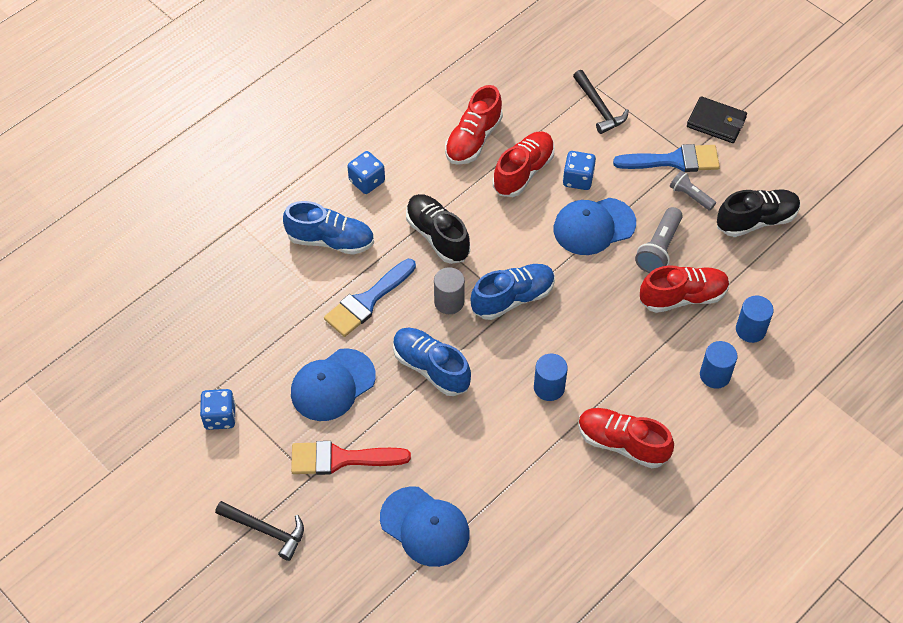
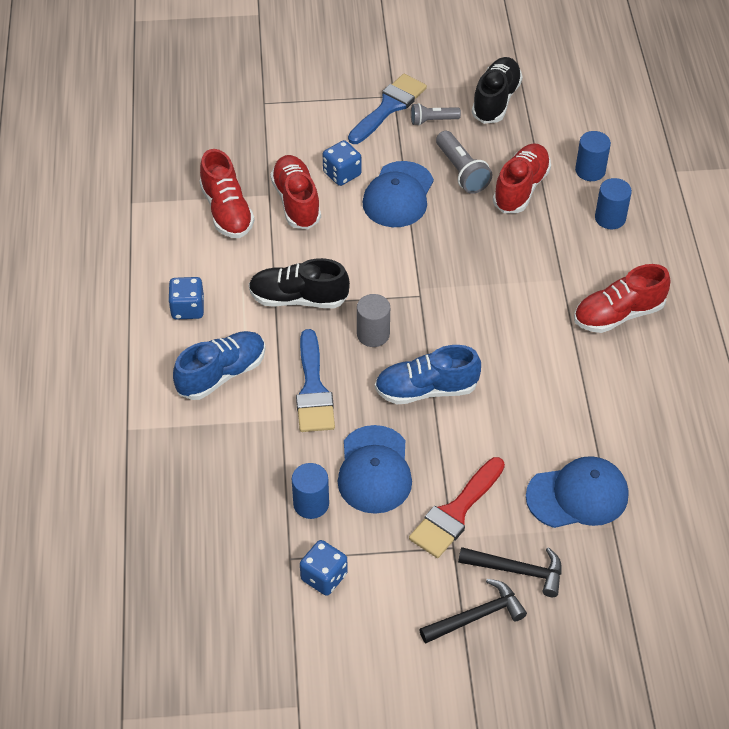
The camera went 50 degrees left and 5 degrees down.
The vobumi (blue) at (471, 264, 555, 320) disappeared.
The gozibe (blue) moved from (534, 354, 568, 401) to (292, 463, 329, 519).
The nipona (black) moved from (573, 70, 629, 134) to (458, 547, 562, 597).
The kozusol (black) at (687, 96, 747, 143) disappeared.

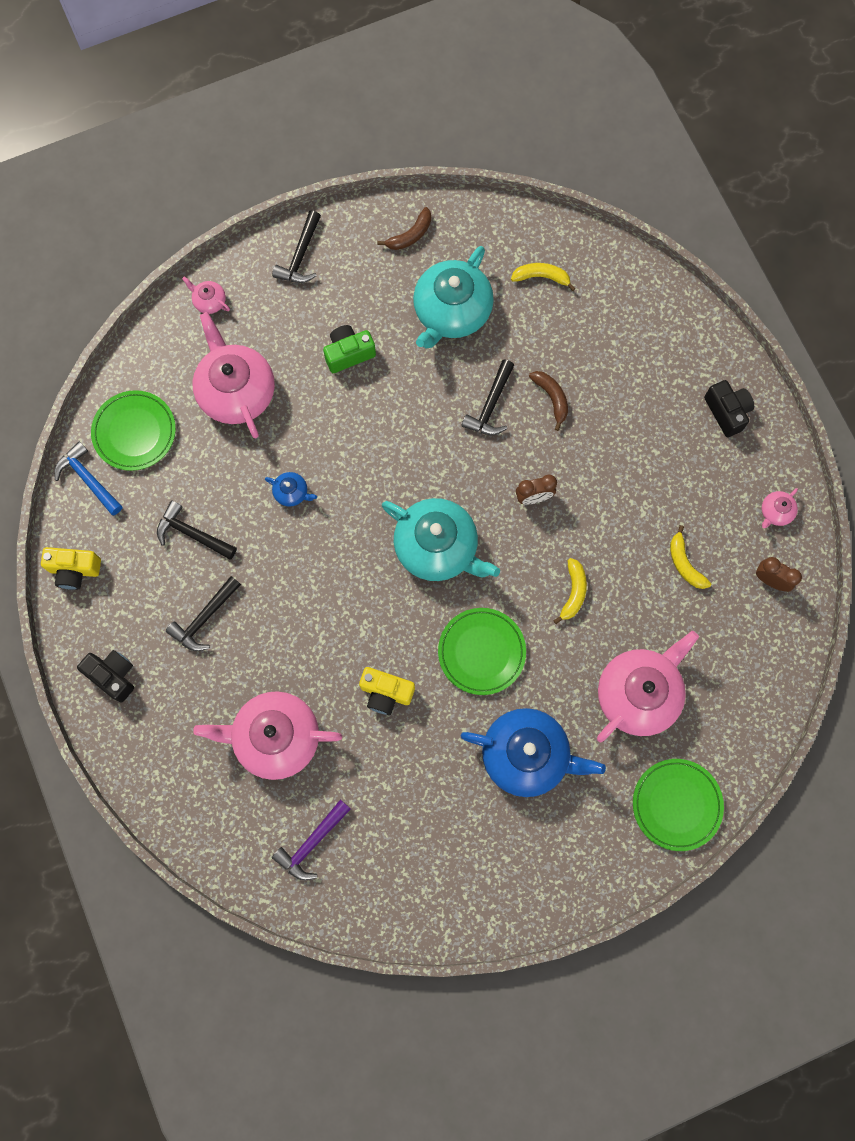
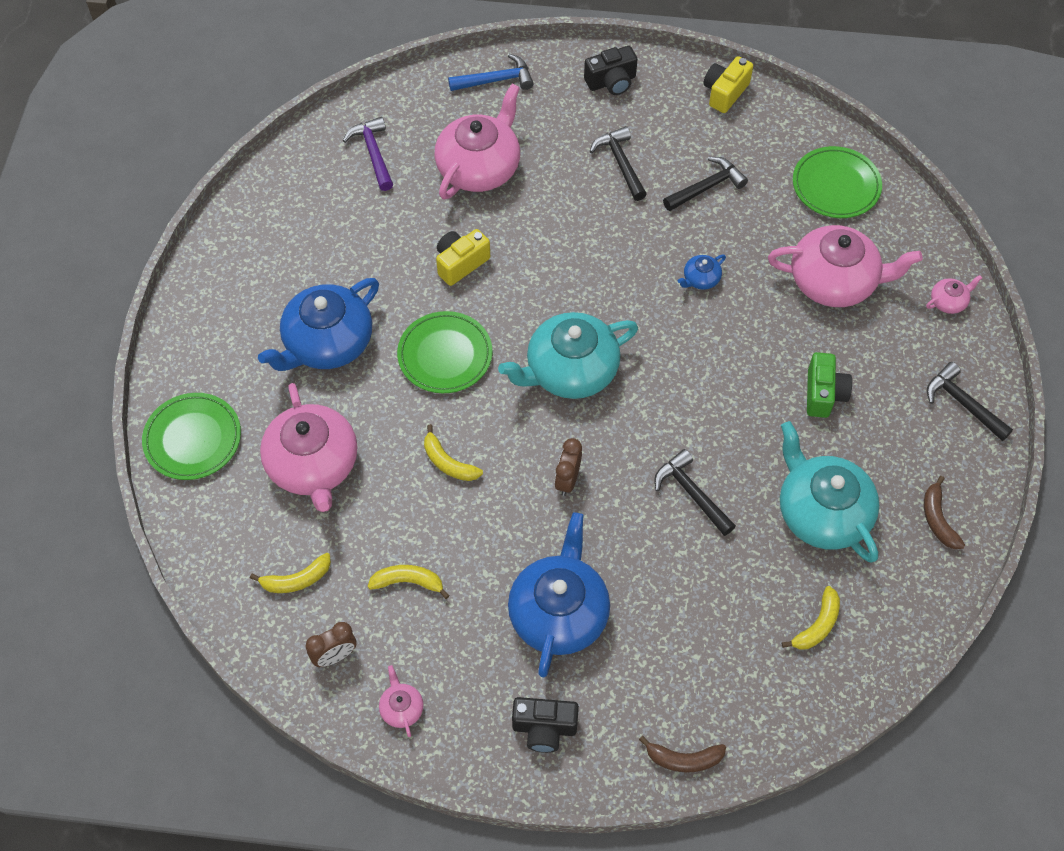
The camera went 120 degrees right and 15 degrees down.
The nipona (blue) moved from (54, 441, 122, 515) to (448, 54, 534, 91).
The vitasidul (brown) moved from (529, 371, 568, 431) to (639, 736, 726, 773).
The vitasidul (yellow) at (250, 553, 331, 593) appeared.
The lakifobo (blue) at (508, 512, 610, 678) appeared.

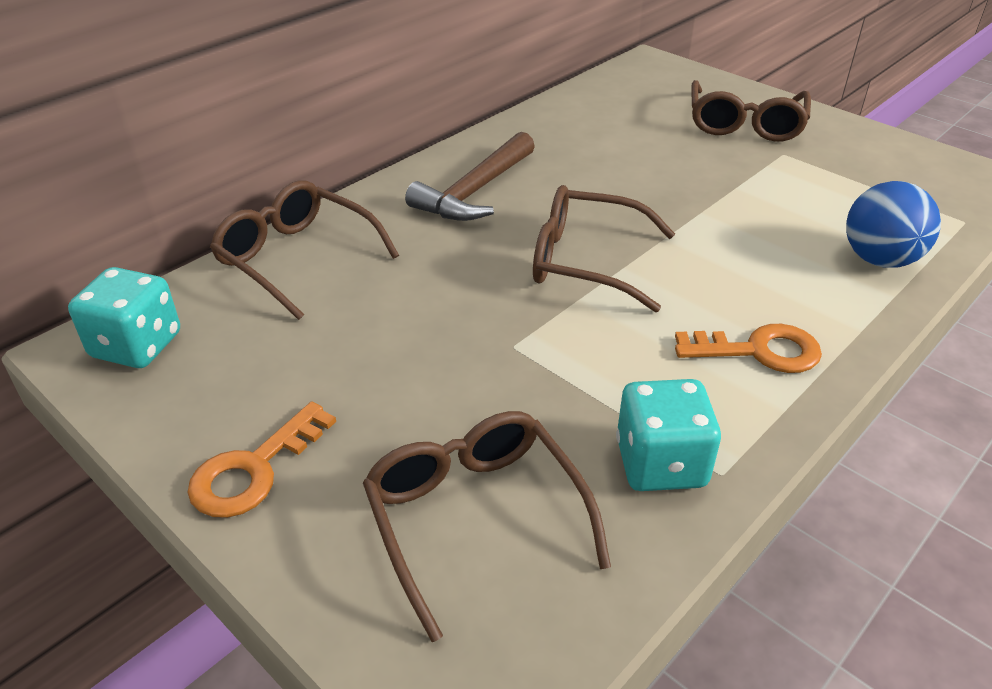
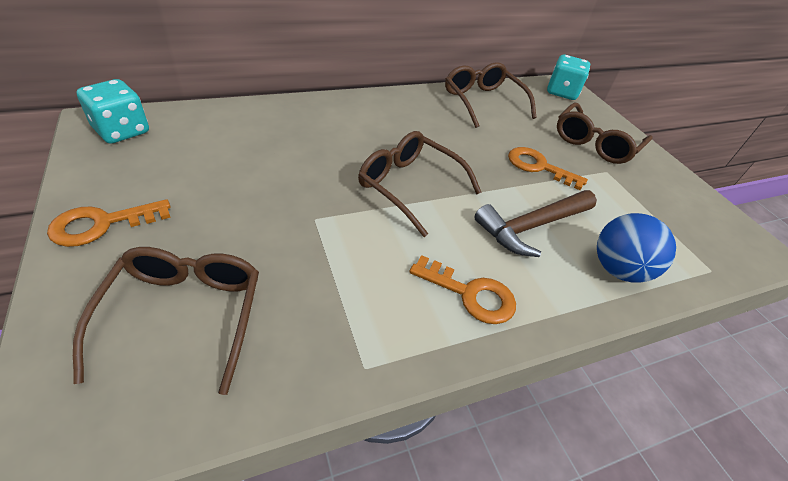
The camera went 20 degrees right and 5 degrees up.
The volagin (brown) moved from (210, 181, 399, 320) to (445, 62, 537, 128).
The nipona (brown) moved from (405, 132, 535, 221) to (474, 190, 597, 257).
The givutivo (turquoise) moved from (616, 379, 721, 491) to (547, 55, 590, 100).
The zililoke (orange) at (508, 147, 588, 190) appeared.

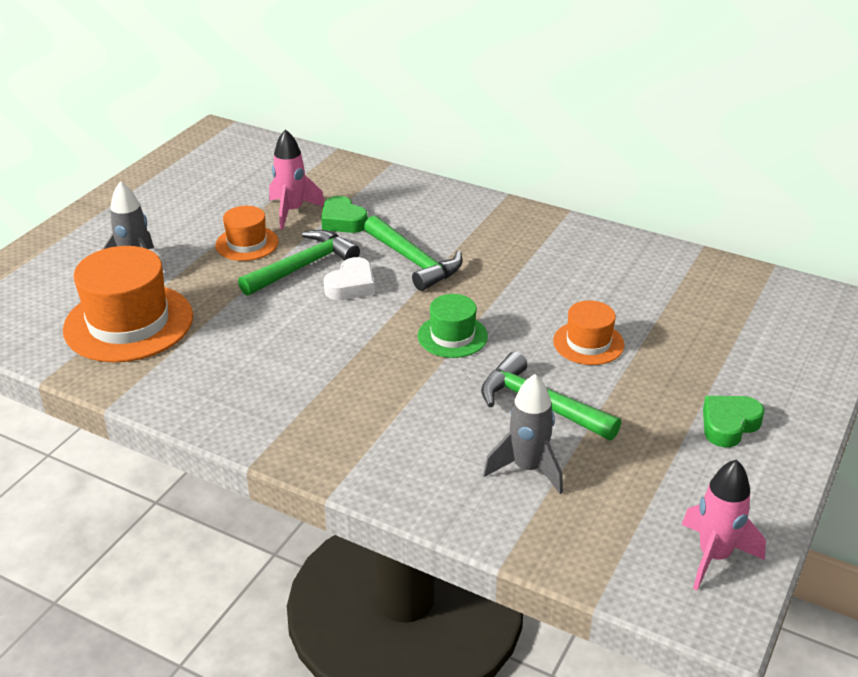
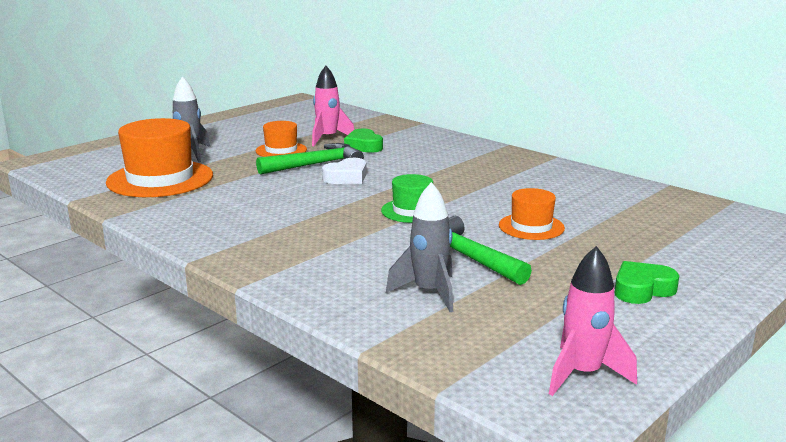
The camera went 15 degrees right and 15 degrees down.
The nipona (green) at (364, 216, 462, 291) disappeared.

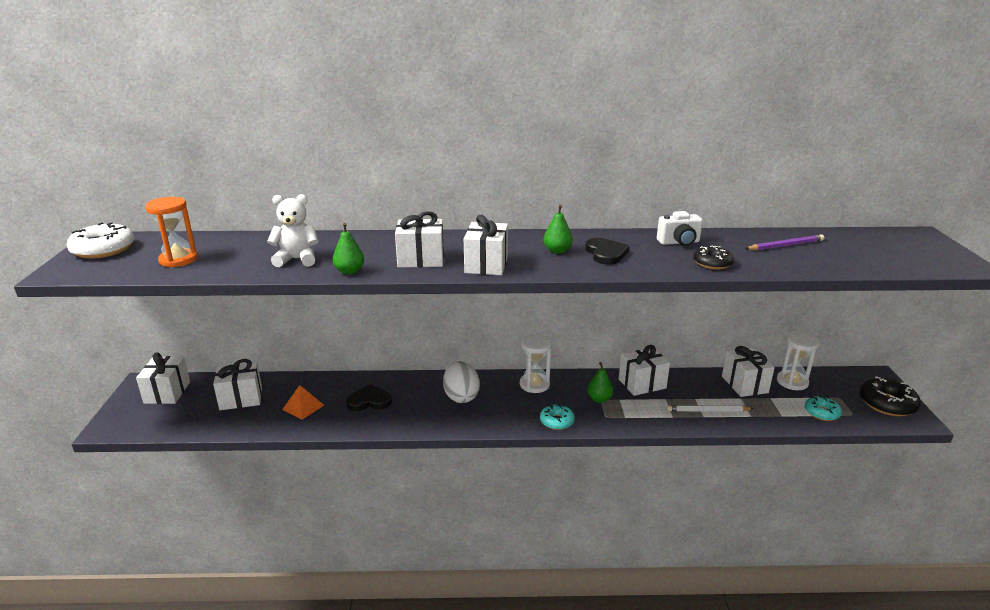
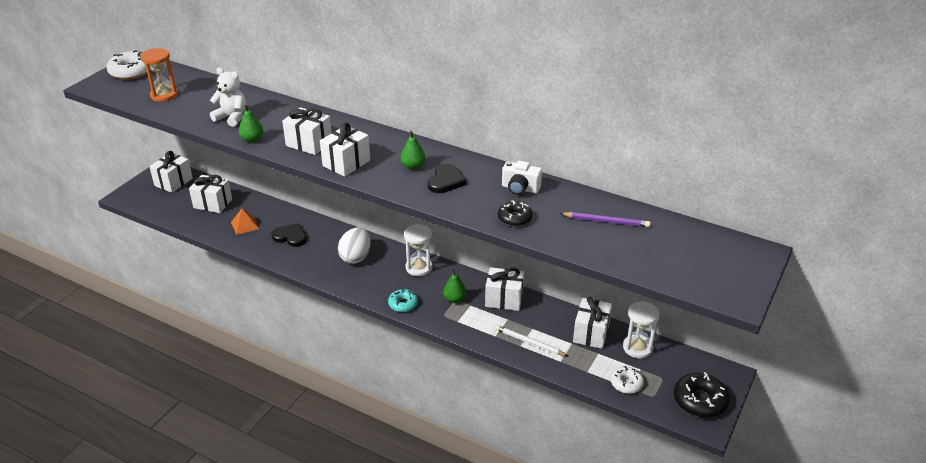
The camera went 30 degrees right and 10 degrees up.
The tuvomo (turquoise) at (805, 396, 842, 421) became the tuvomo (white) at (611, 366, 644, 394).

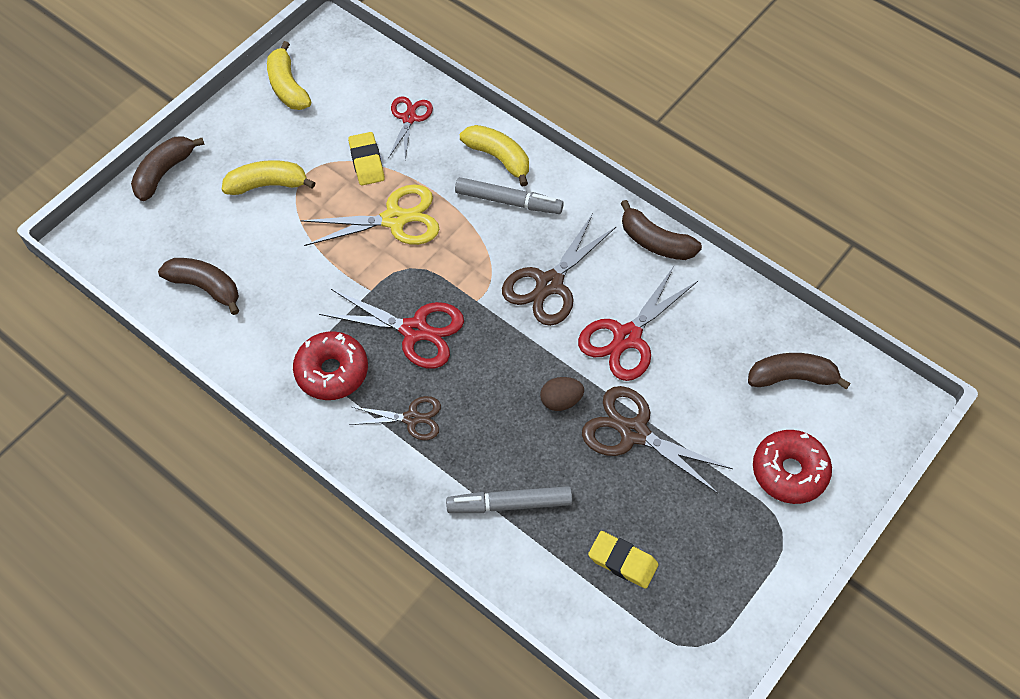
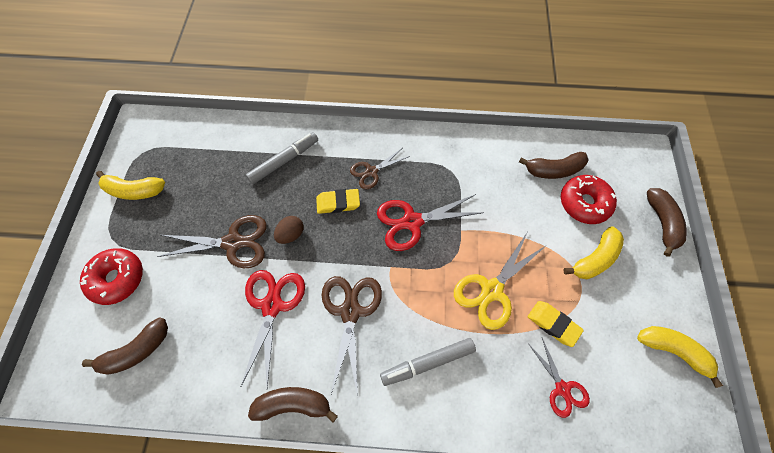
The camera went 145 degrees right and 5 degrees up.
The tuvomo (red) moved from (293, 331, 368, 400) to (561, 175, 617, 224).
The vitasidul (yellow) moved from (460, 125, 529, 187) to (96, 171, 165, 200).
The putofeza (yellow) moved from (588, 531, 659, 589) to (316, 189, 360, 214).

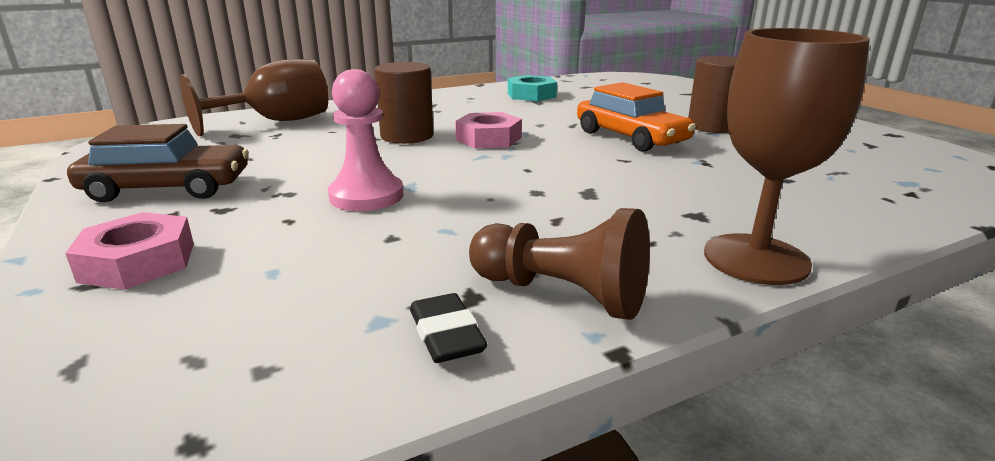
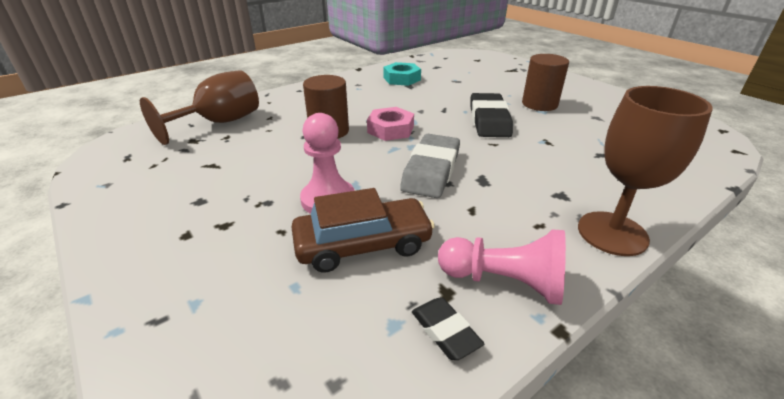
The camera went 10 degrees left and 10 degrees up.
The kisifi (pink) at (65, 212, 194, 290) disappeared.
The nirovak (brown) moved from (67, 124, 249, 202) to (291, 188, 435, 273).
The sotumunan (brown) at (469, 208, 650, 320) became the sotumunan (pink) at (438, 229, 566, 305).
The nirovak (orange) at (577, 82, 696, 152) was replaced by the putofeza (black) at (470, 93, 513, 137).
The putofeza (grey) at (400, 134, 460, 198) appeared.

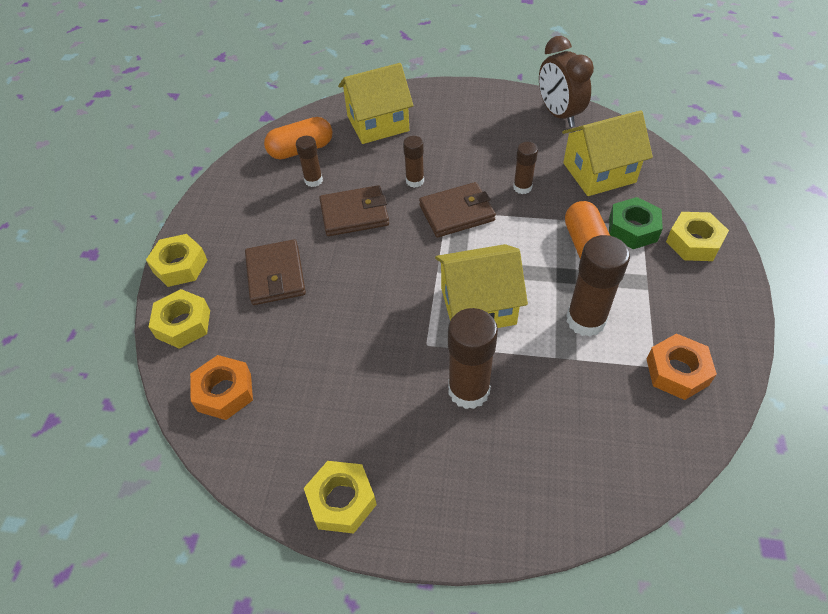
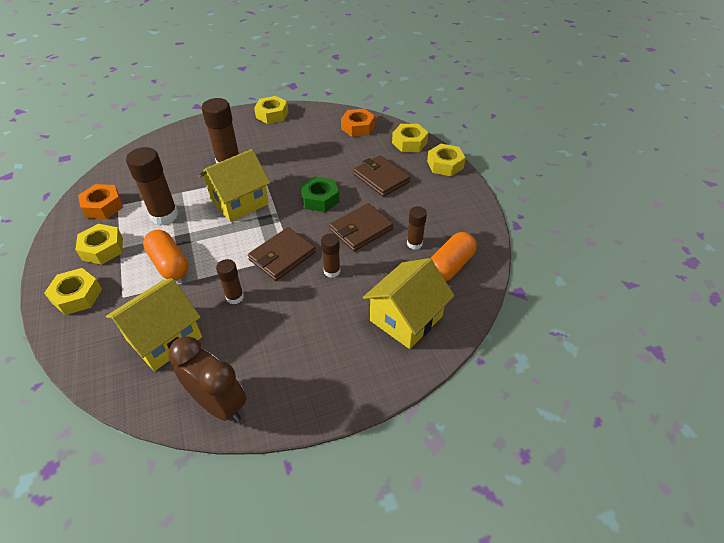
The camera went 150 degrees right and 5 degrees down.
The kisifi (green) moved from (609, 197, 663, 249) to (300, 176, 340, 212).
The kisifi (yellow) at (75, 224, 123, 265) appeared.

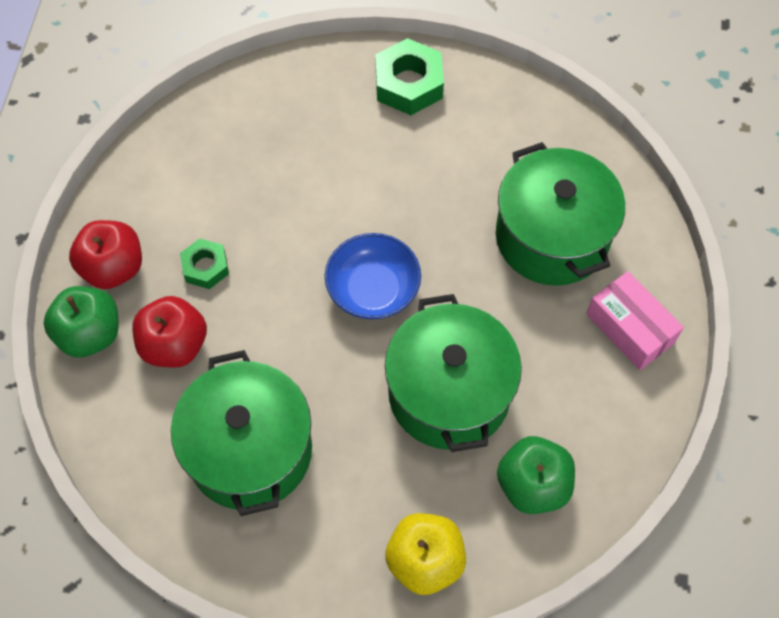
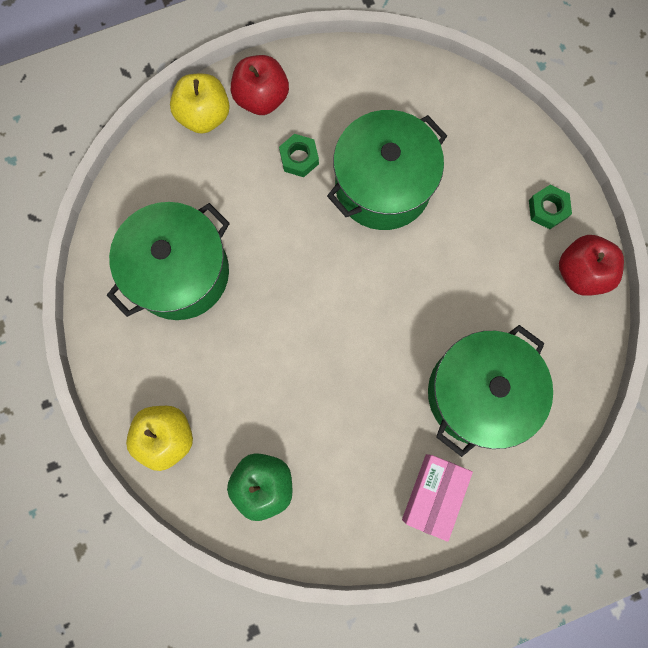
The camera went 60 degrees right and 15 degrees up.
The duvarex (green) at (43, 286, 119, 358) became the duvarex (yellow) at (170, 73, 230, 134).
The duvarex (red) moved from (132, 296, 207, 368) to (559, 235, 624, 296).
The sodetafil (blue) at (325, 233, 421, 320) disappeared.
The kisifi (green) at (375, 38, 444, 115) changed to 0.61 times the size.
The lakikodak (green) moved from (385, 294, 522, 452) to (327, 110, 447, 230).

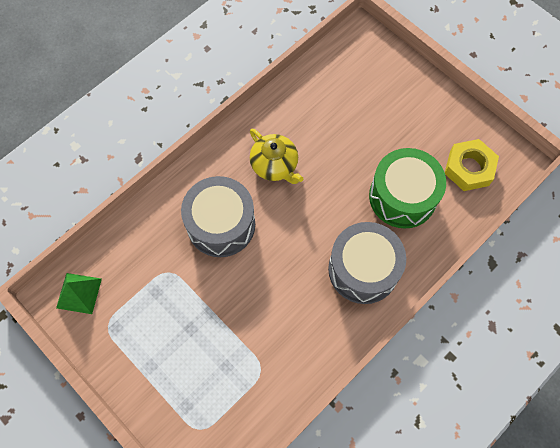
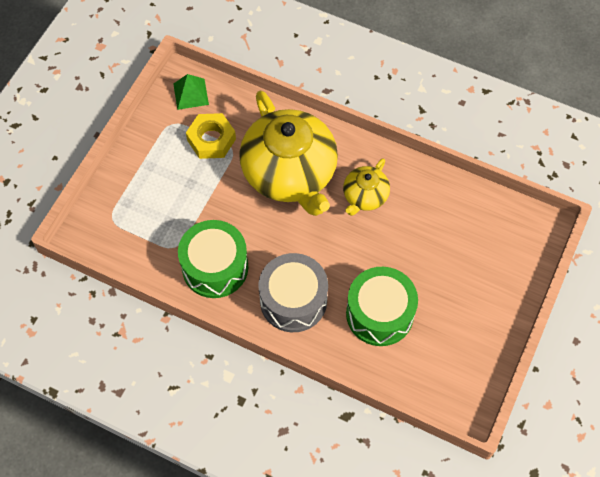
The camera went 70 degrees right and 5 degrees down.
The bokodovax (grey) at (181, 176, 255, 257) was replaced by the lakifobo (yellow) at (239, 91, 338, 216).
The kisifi (yellow) moved from (445, 139, 499, 191) to (186, 113, 236, 159).
The bokodovax (green) at (178, 220, 248, 298) appeared.

